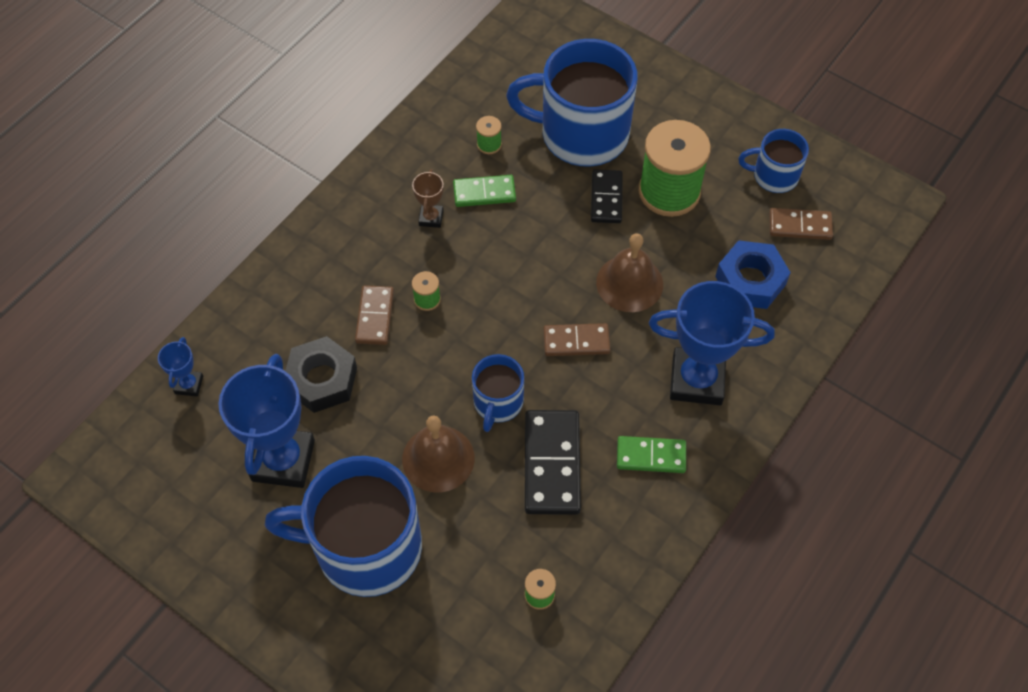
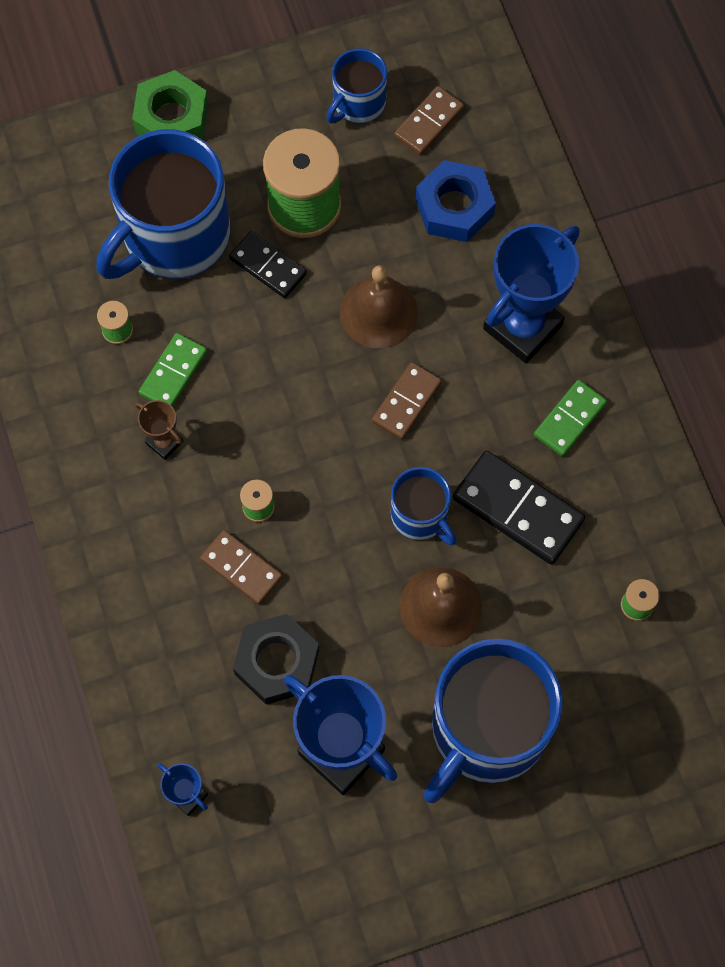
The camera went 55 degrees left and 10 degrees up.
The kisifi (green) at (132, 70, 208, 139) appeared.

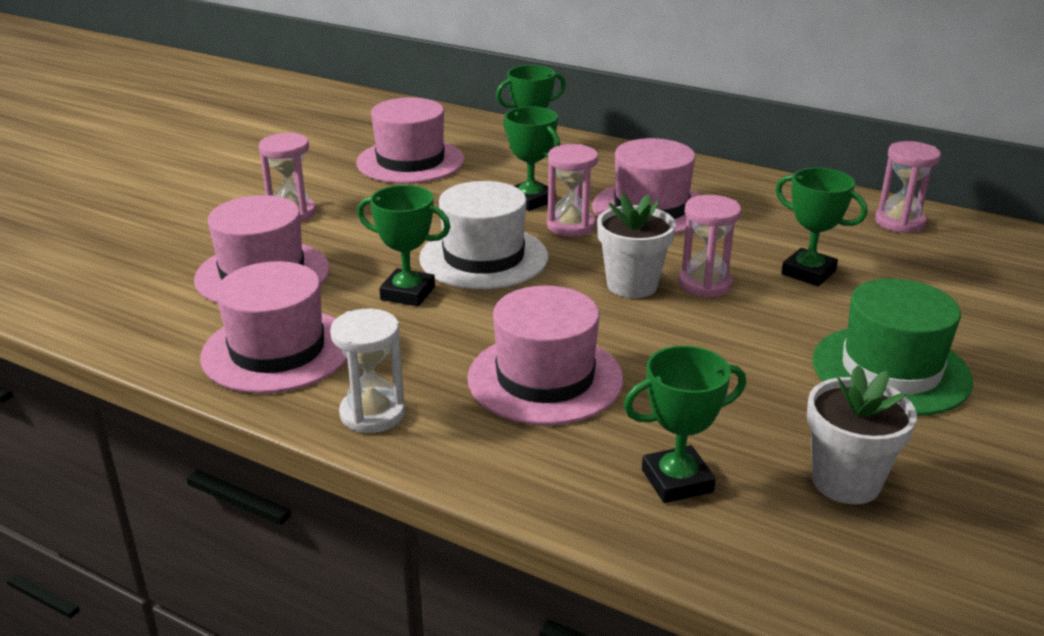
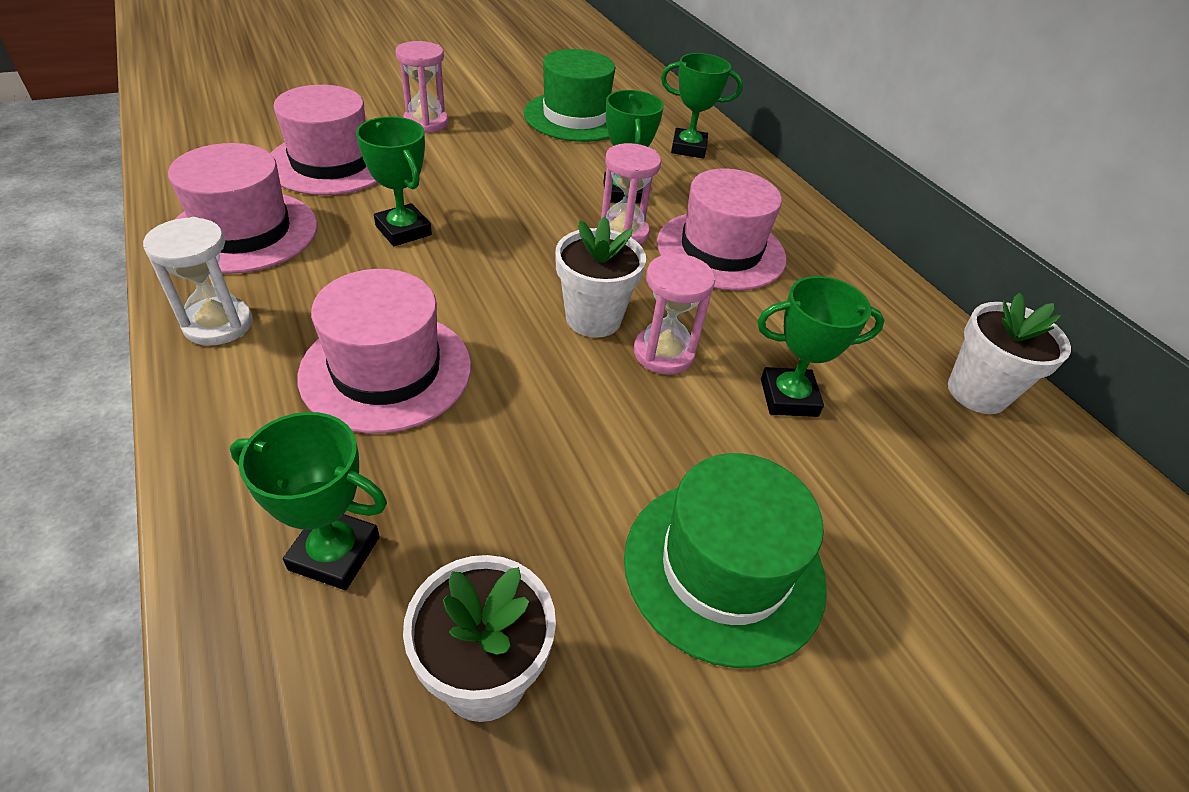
The camera went 30 degrees right and 15 degrees up.
The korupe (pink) at (356, 97, 464, 184) became the korupe (green) at (524, 49, 615, 142).
The korupe (white) at (419, 181, 548, 289) disappeared.
The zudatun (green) at (775, 168, 867, 286) turned 75 degrees counterclockwise.
The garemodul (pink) at (875, 141, 941, 233) was replaced by the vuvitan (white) at (948, 293, 1071, 414).

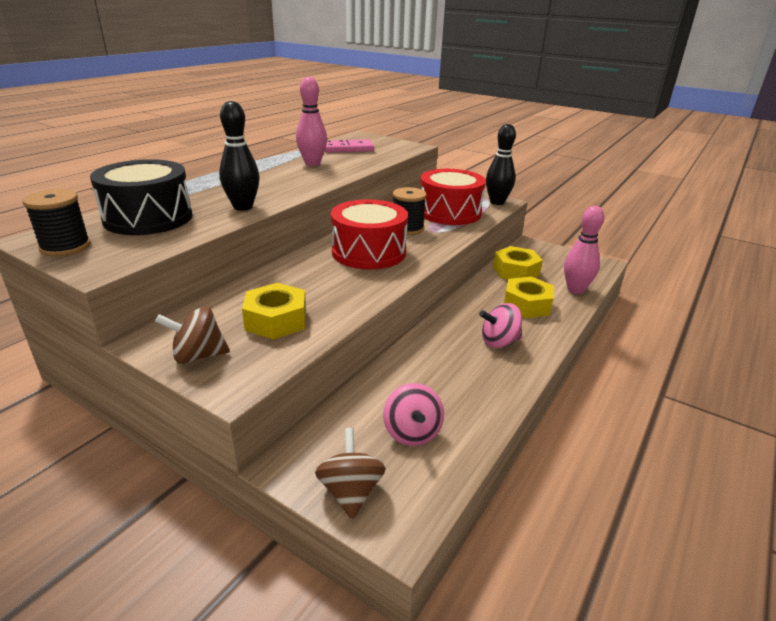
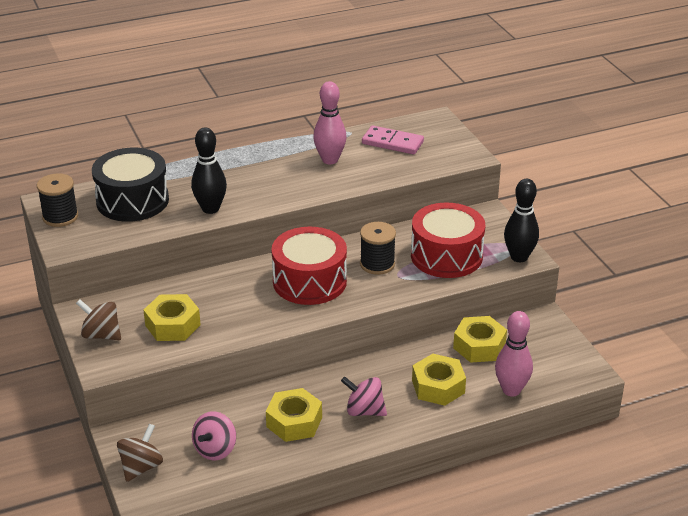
The camera went 35 degrees right and 5 degrees up.
The kisifi (yellow) at (266, 388, 322, 442) appeared.

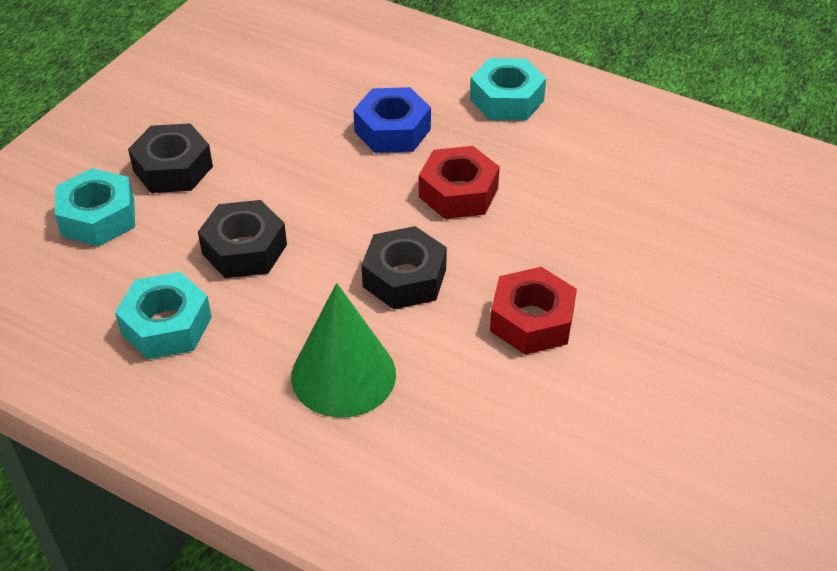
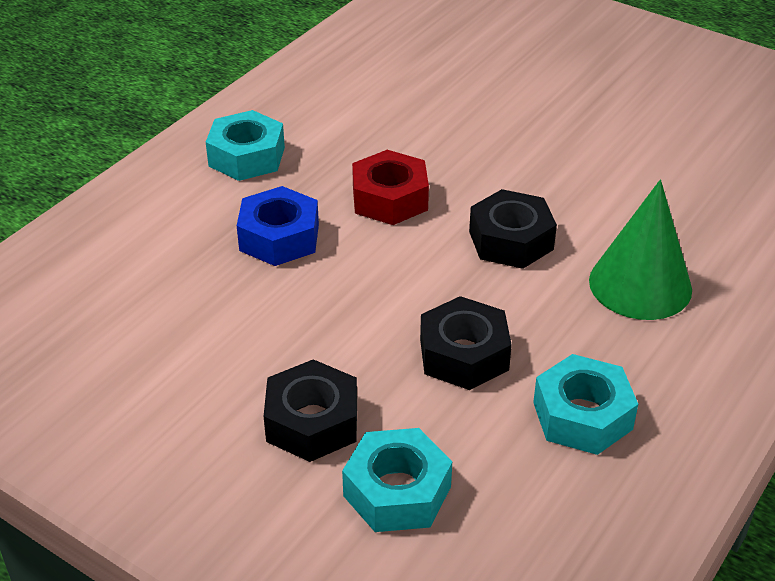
The camera went 85 degrees left and 5 degrees down.
The kisifi (red) at (490, 267, 577, 355) disappeared.

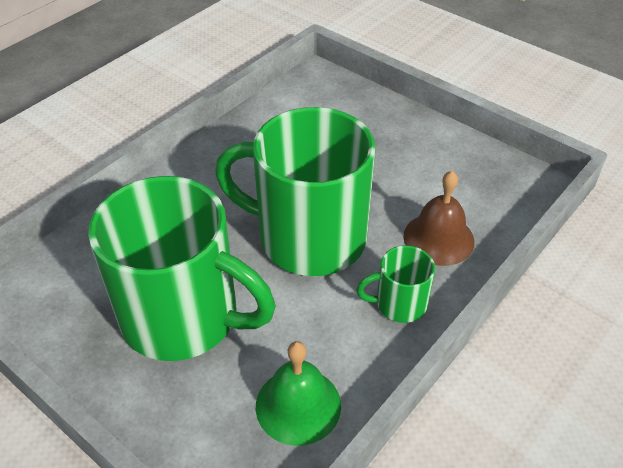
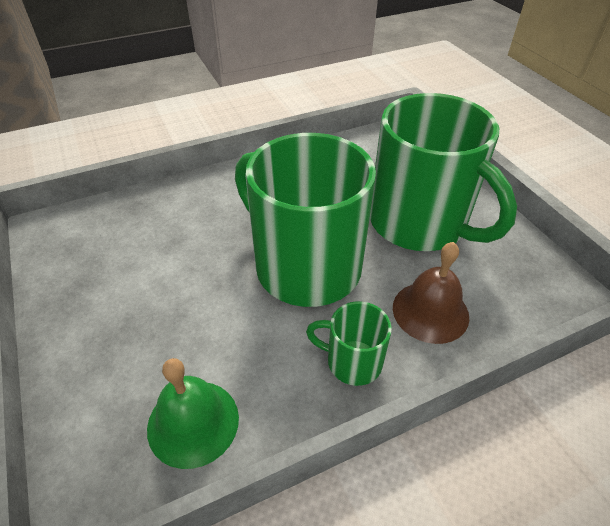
The camera went 25 degrees right and 0 degrees up.
The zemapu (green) moved from (88, 176, 276, 361) to (370, 93, 517, 251).

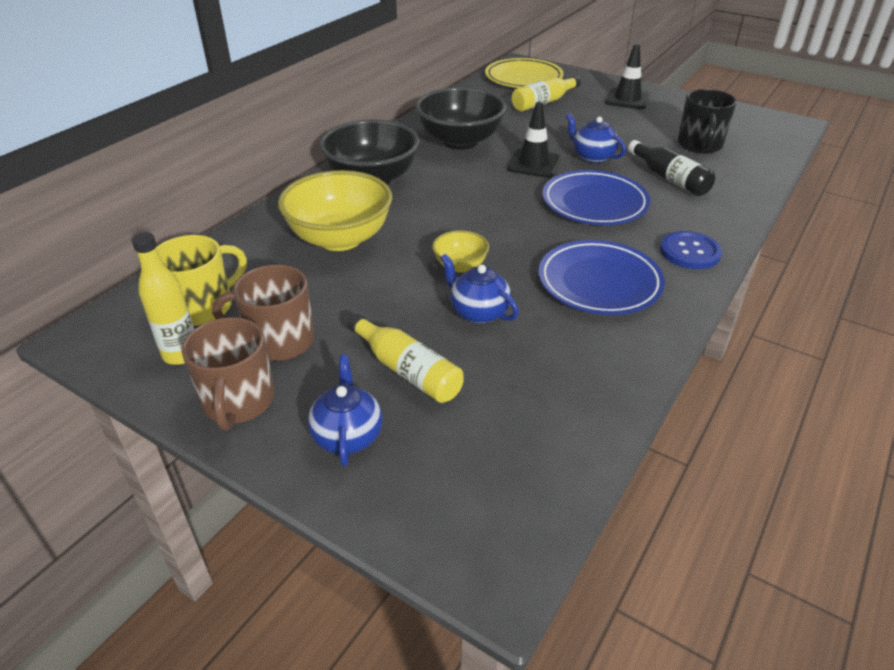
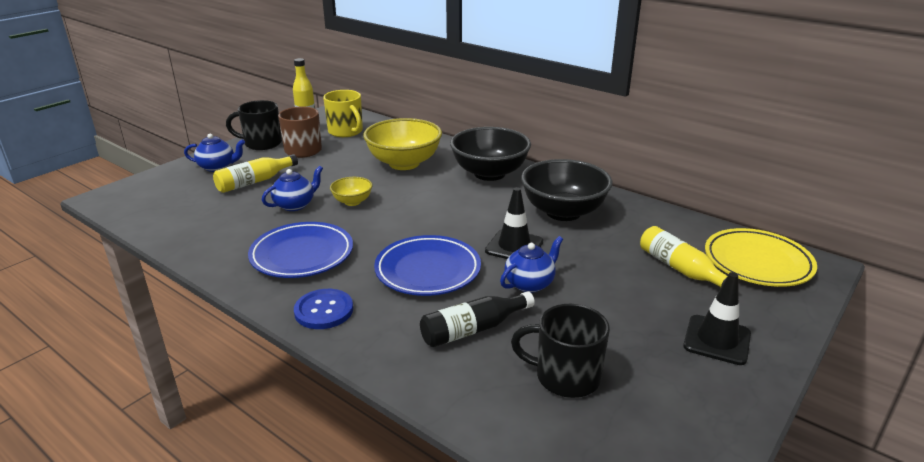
The camera went 95 degrees right and 10 degrees down.
The zemapu (brown) at (182, 317, 275, 431) became the zemapu (black) at (226, 100, 282, 150).

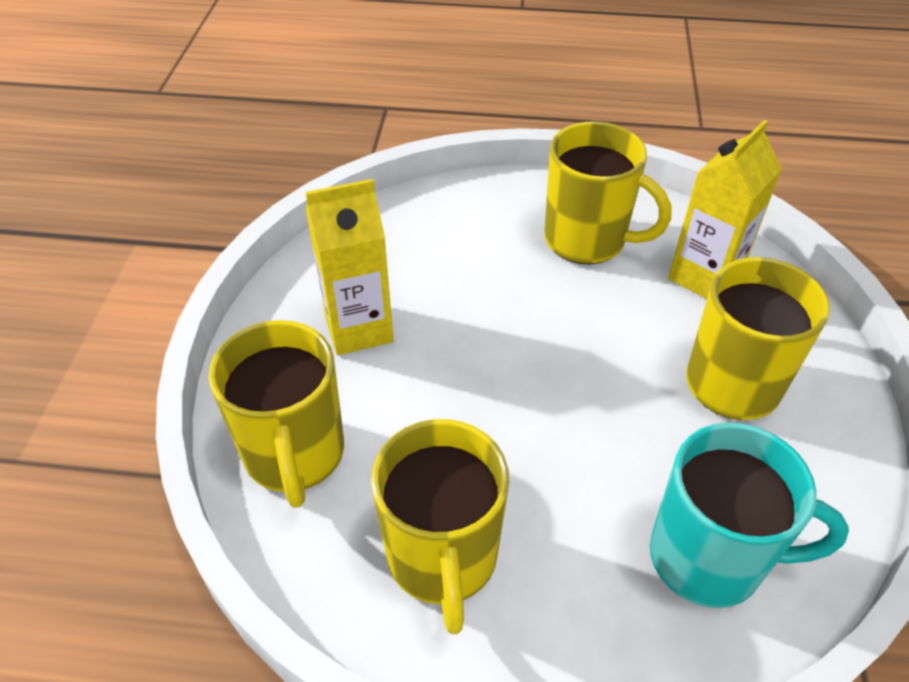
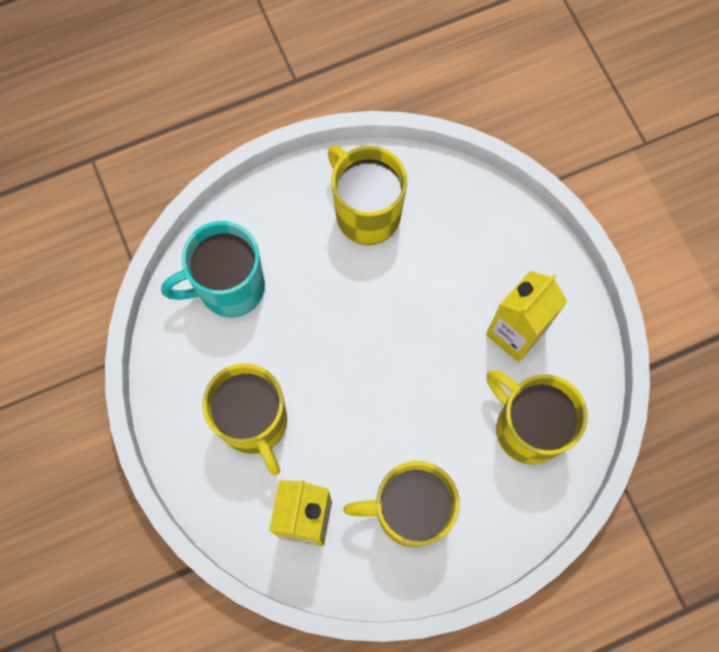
The camera went 150 degrees right and 25 degrees up.
The zemapu (yellow) moved from (208, 320, 344, 508) to (487, 370, 588, 465).

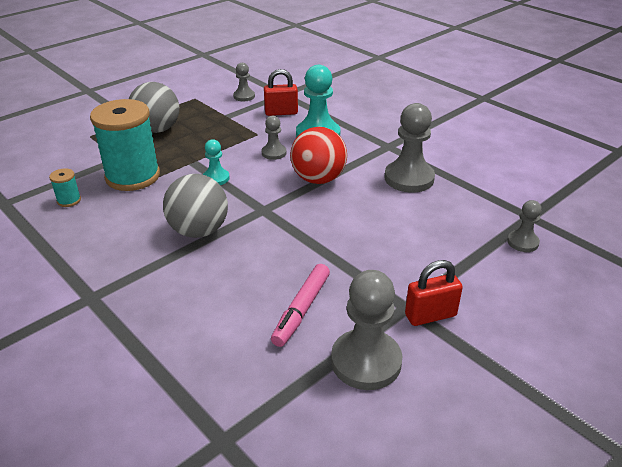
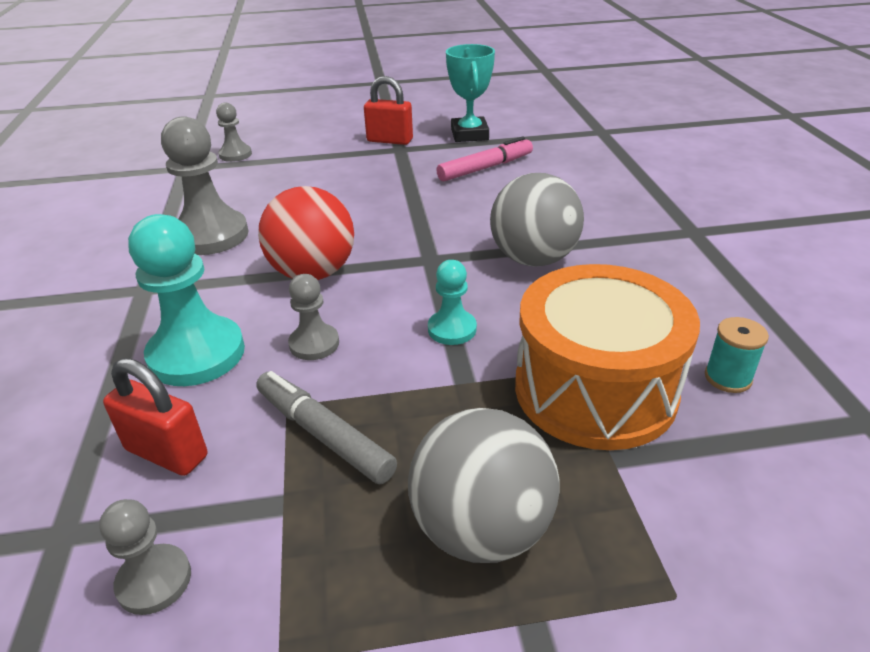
The camera went 145 degrees left and 0 degrees up.
The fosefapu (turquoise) at (90, 99, 160, 191) was replaced by the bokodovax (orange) at (515, 264, 700, 450).
The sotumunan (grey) at (331, 270, 402, 390) was replaced by the zudatun (turquoise) at (446, 44, 495, 142).
The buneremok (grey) at (256, 371, 397, 484) appeared.

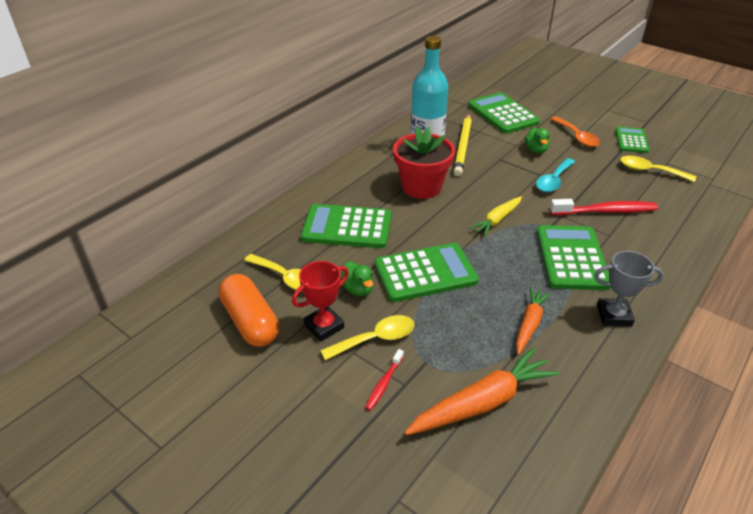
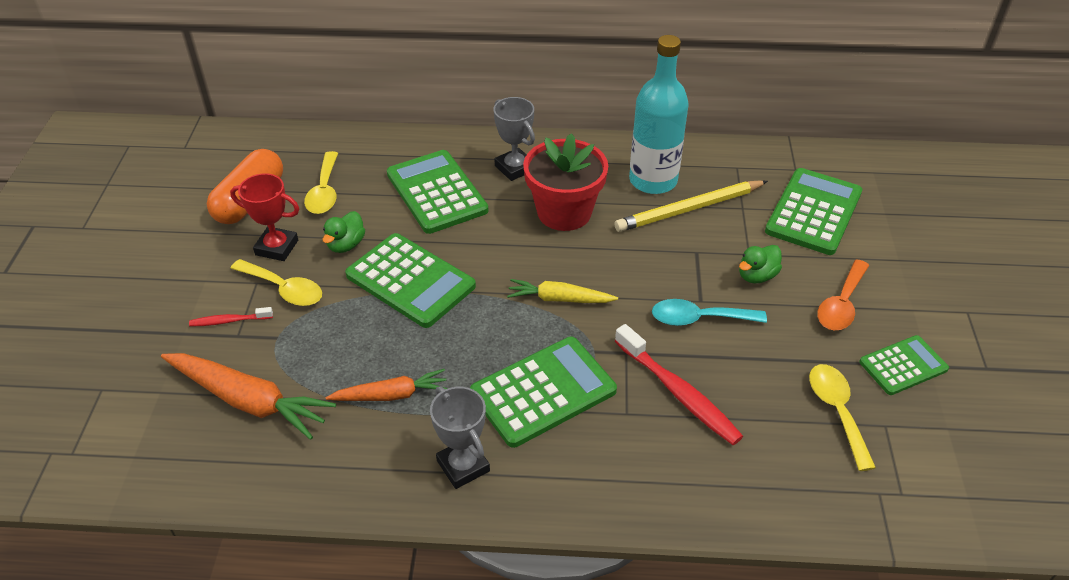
The camera went 55 degrees right and 5 degrees up.
The zudatun (grey) at (493, 97, 535, 181) appeared.

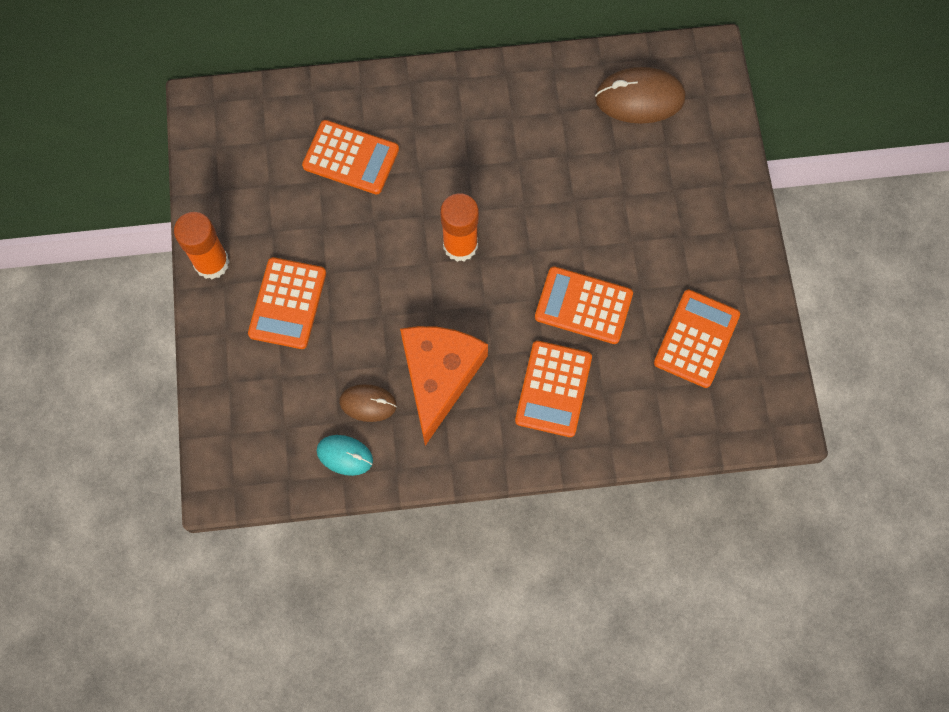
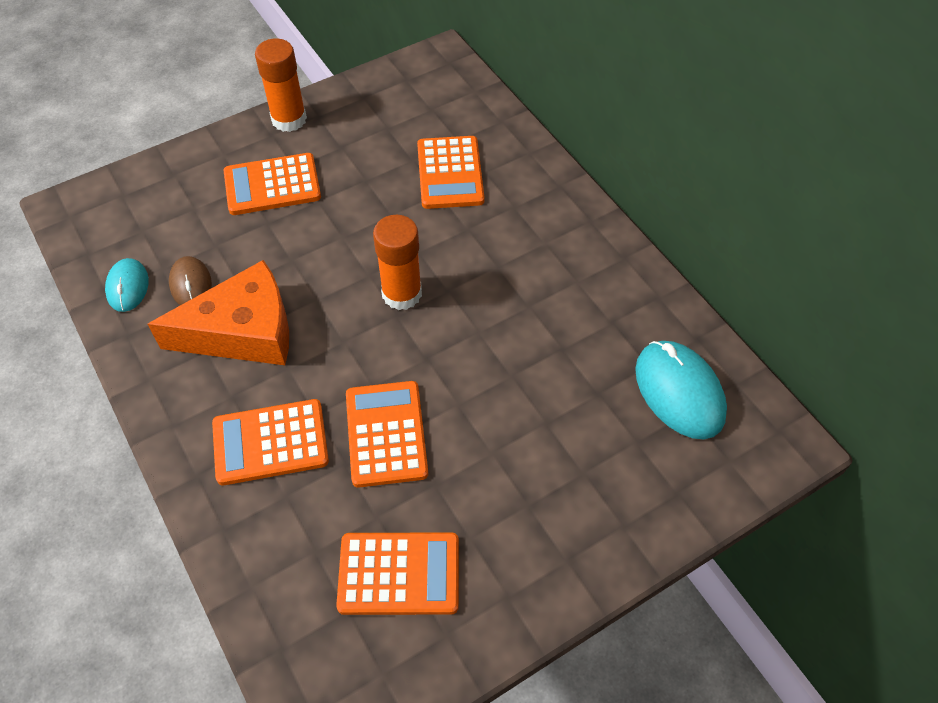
The camera went 65 degrees right and 15 degrees down.
The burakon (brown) at (595, 67, 686, 124) became the burakon (turquoise) at (635, 341, 727, 439).

